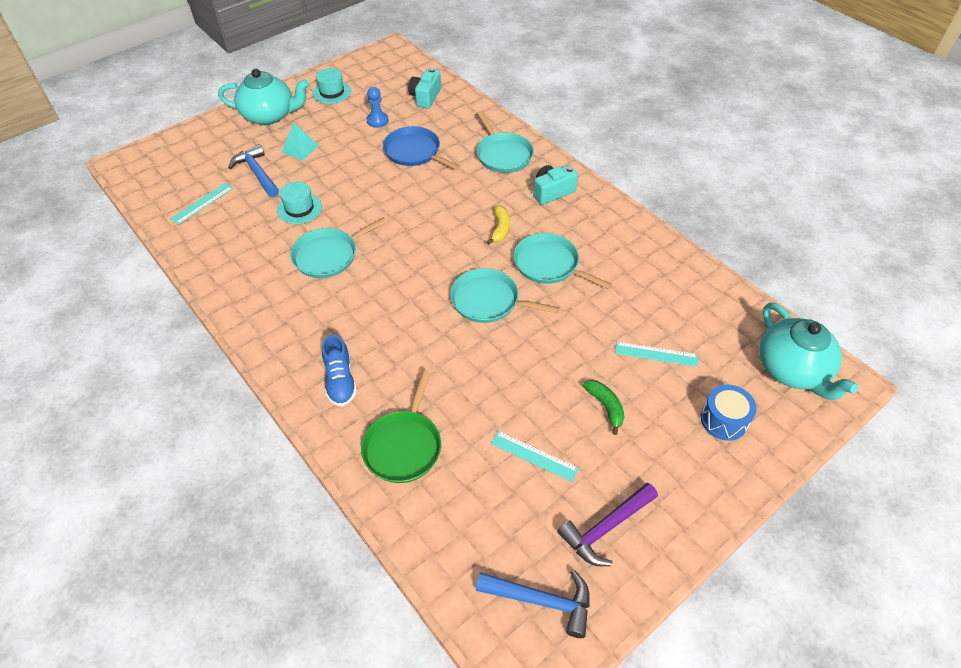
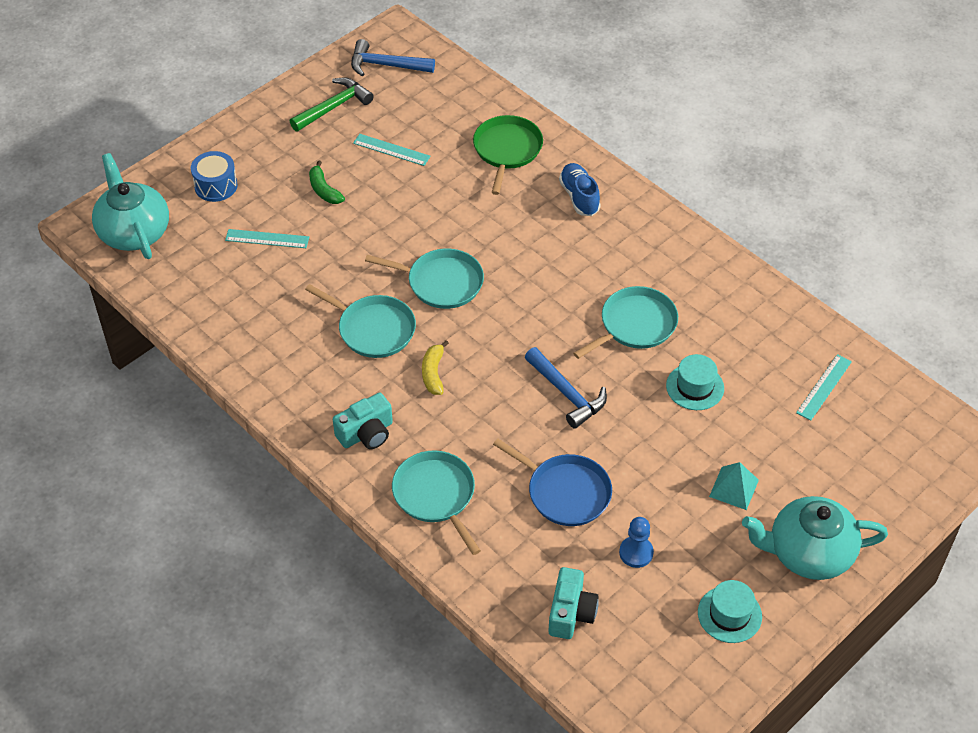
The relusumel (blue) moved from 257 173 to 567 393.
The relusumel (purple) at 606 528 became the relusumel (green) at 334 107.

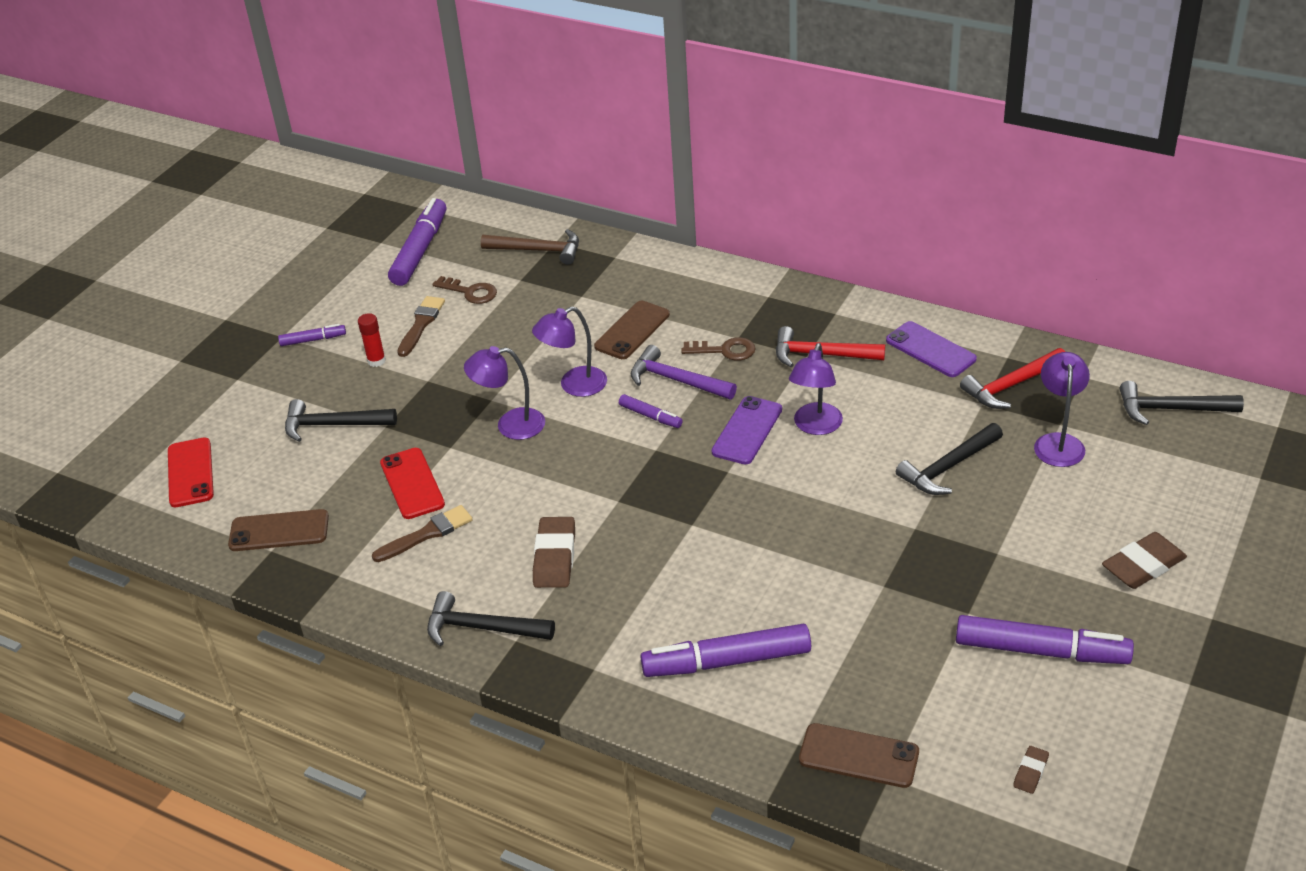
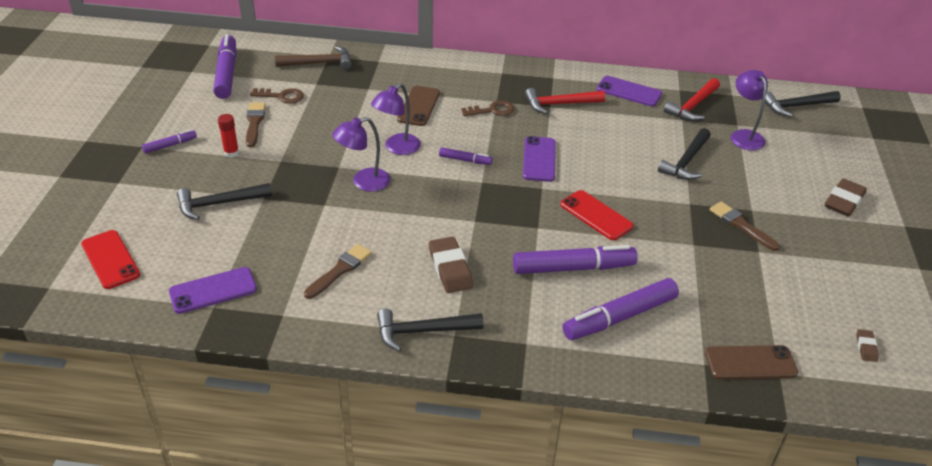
The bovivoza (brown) at 279 531 became the bovivoza (purple) at 213 290.
The bovivoza (red) moved from 412 483 to 596 215.
The relusumel (purple) at 677 380 disappeared.
The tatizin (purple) at 815 426 disappeared.
The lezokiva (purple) moved from 1041 651 to 573 268.
The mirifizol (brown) at 741 225 appeared.

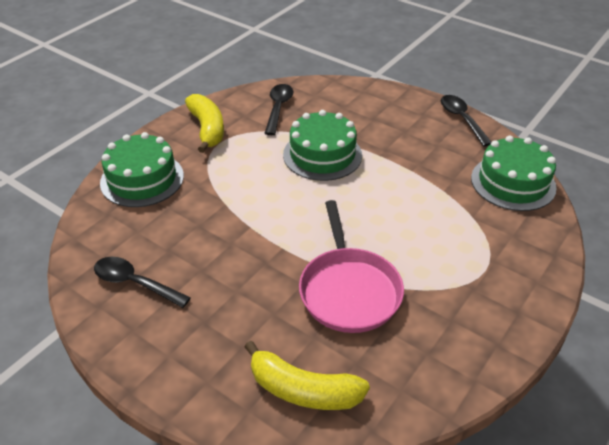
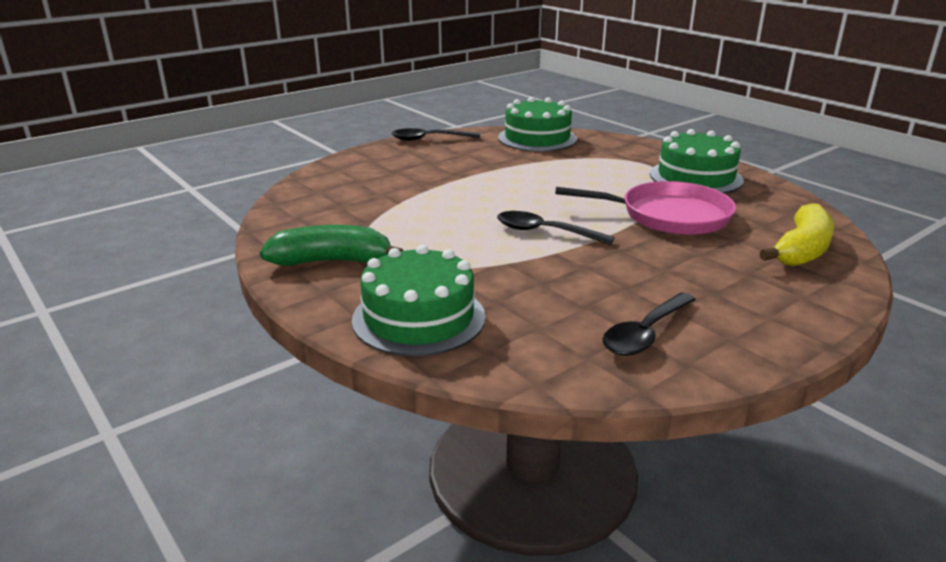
The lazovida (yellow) at 207 129 became the lazovida (green) at 332 261.
The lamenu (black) moved from 278 108 to 544 232.
The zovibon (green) moved from 322 155 to 695 177.

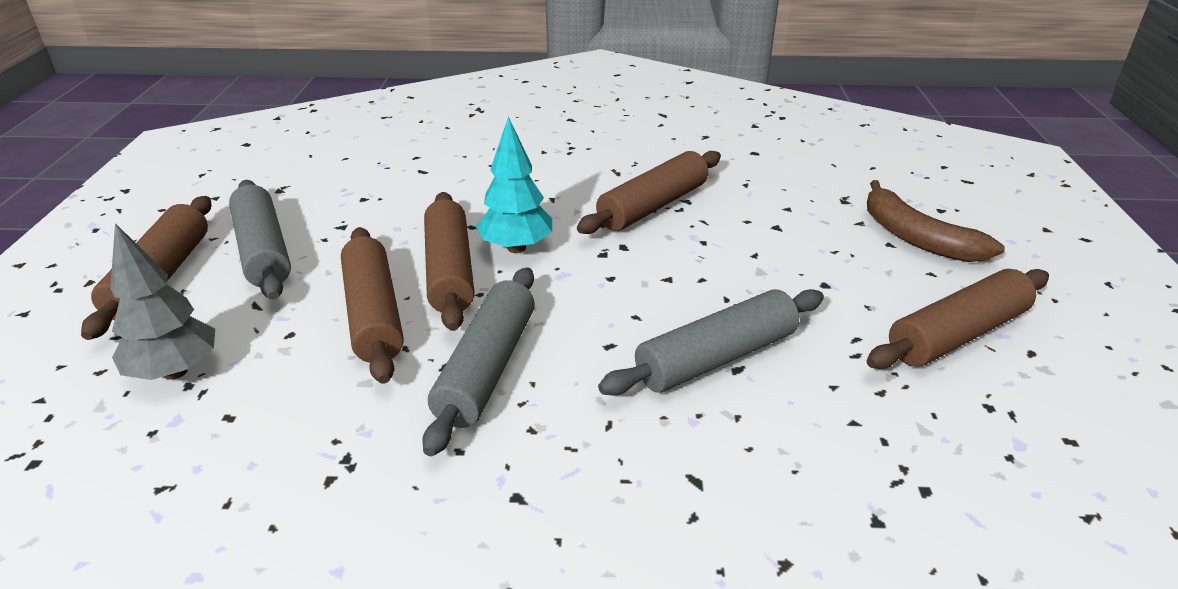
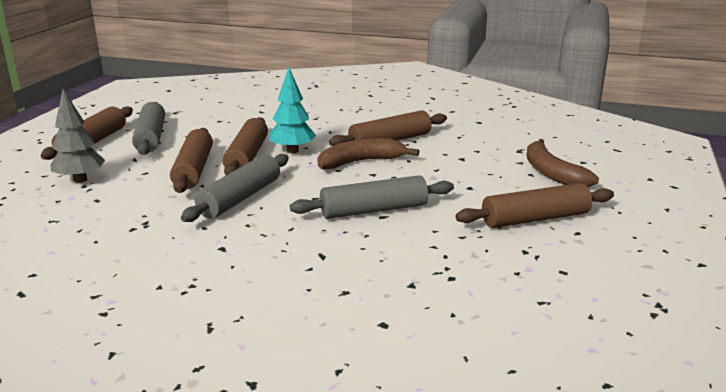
The lazovida (brown) at 361 162 appeared.

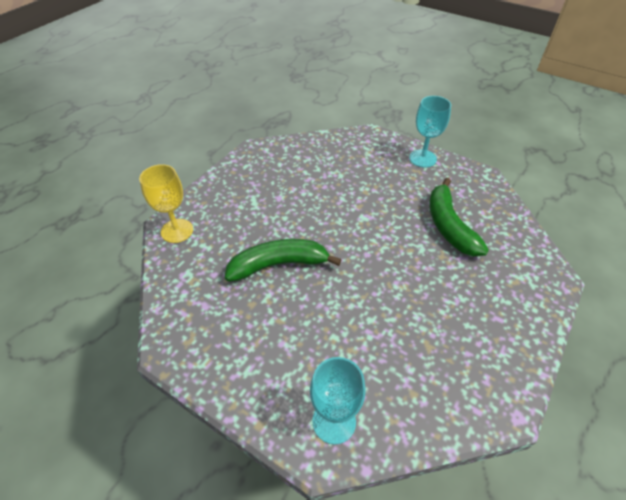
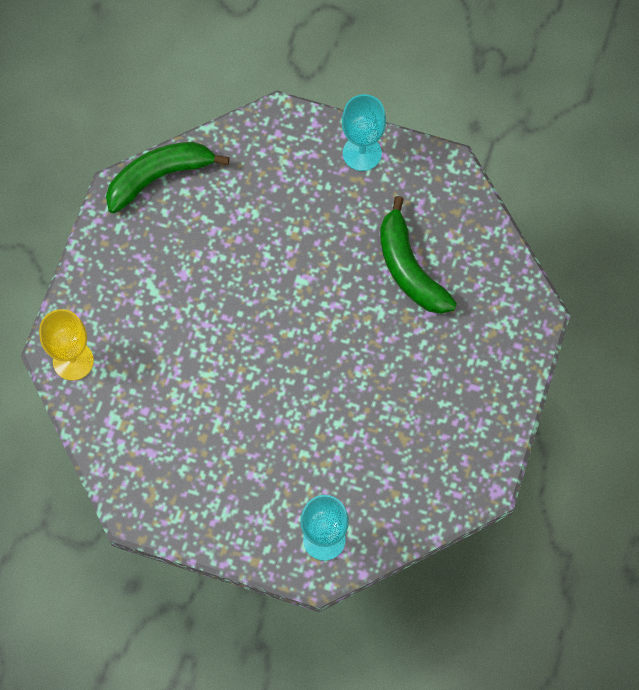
The lazovida (green) moved from 278 264 to 159 177.

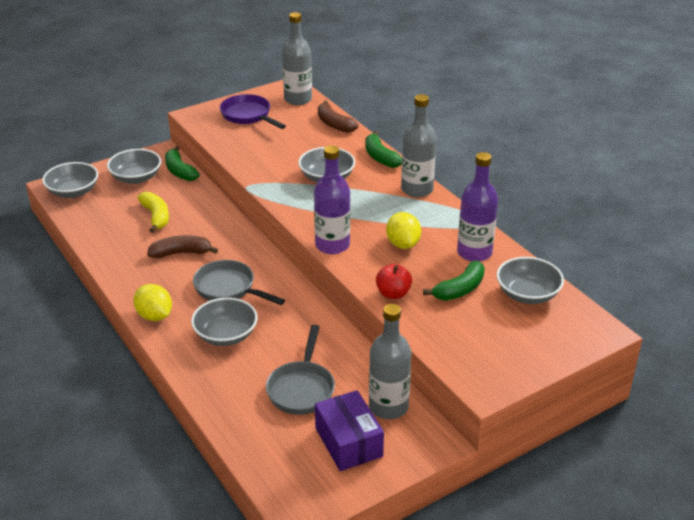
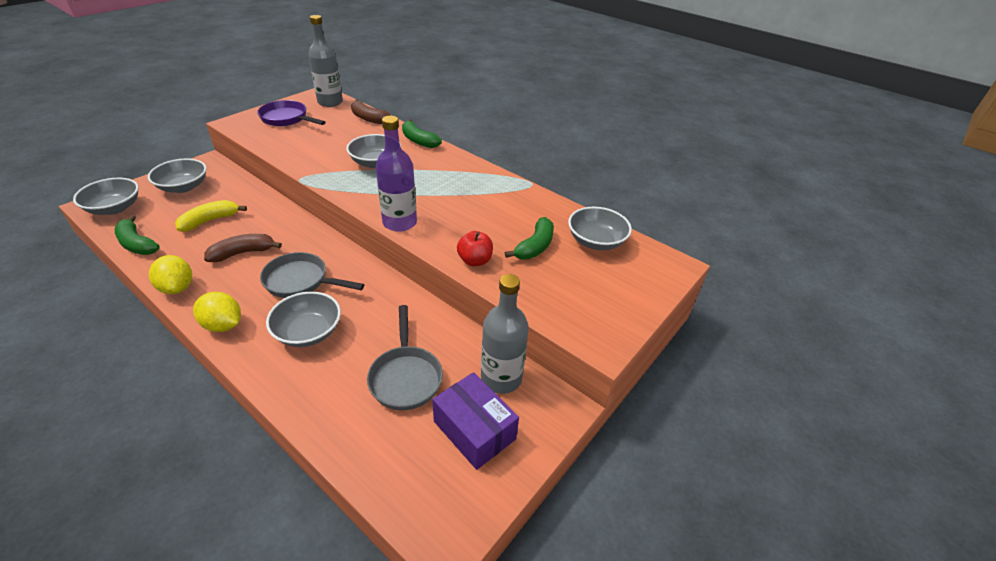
The lazovida (yellow) at 156 216 turned 90 degrees counterclockwise.
The lazovida (green) moved from 179 171 to 137 244.
The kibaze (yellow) moved from 403 244 to 177 288.
The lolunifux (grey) at 417 189 disappeared.
The lolunifux (purple) at 474 252 disappeared.

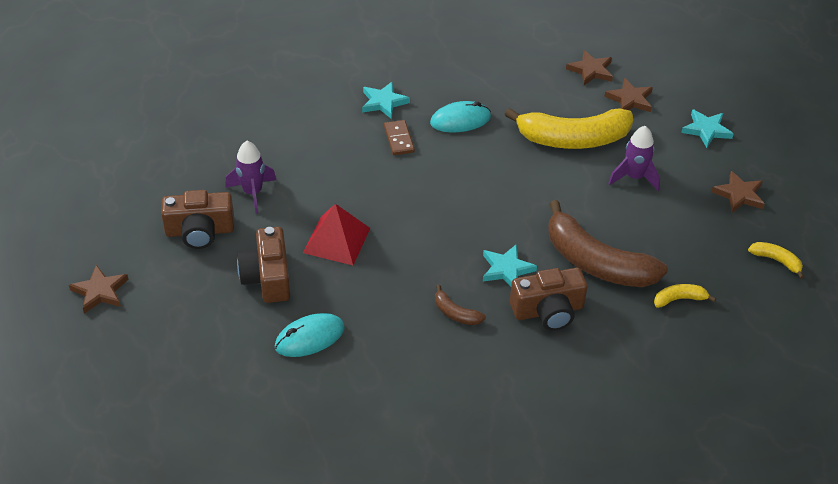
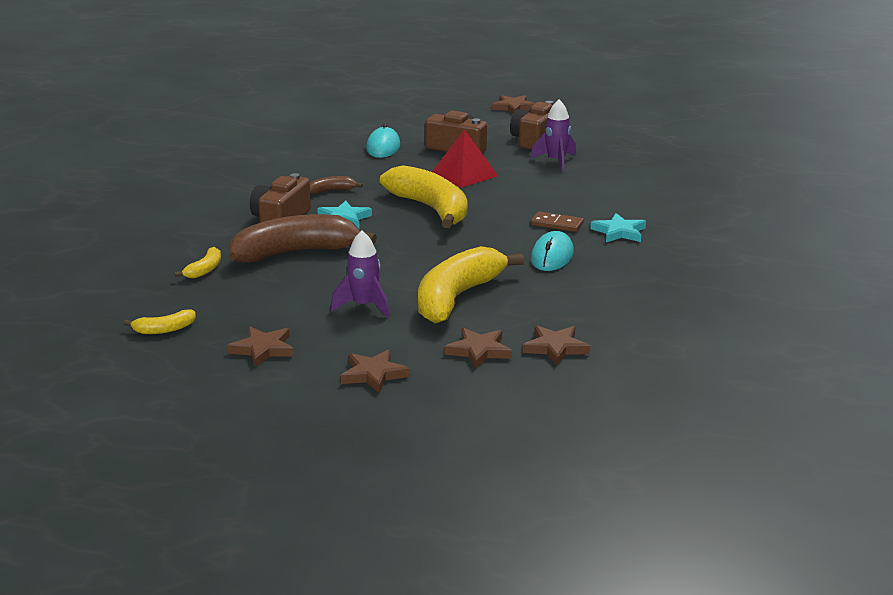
The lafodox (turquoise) at 706 130 became the lafodox (brown) at 374 374.
The lazovida (yellow) at 431 209 appeared.

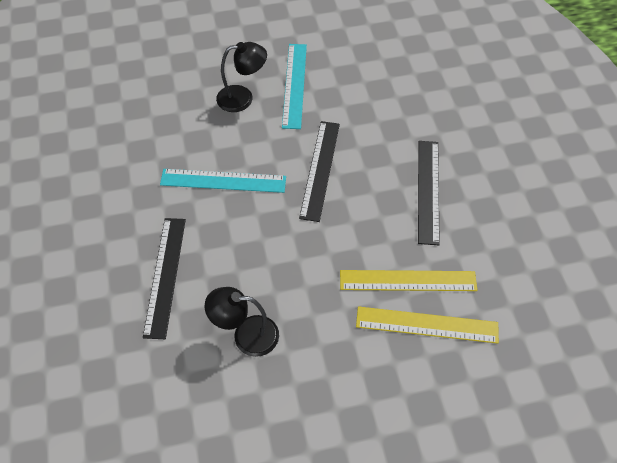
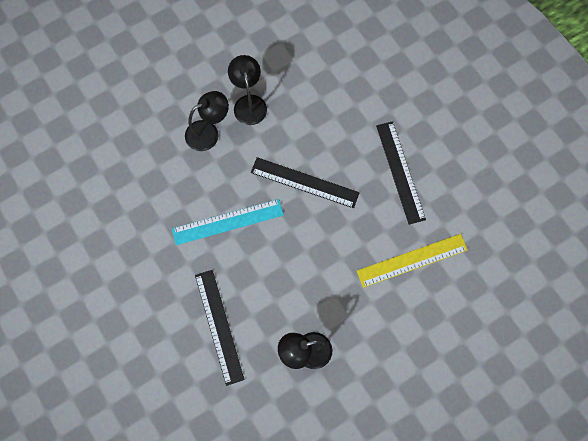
The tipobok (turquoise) at 295 85 was replaced by the tatizin (black) at 249 103.
The tipobok (black) at 320 169 turned 60 degrees counterclockwise.
The tipobok (yellow) at 427 324 disappeared.

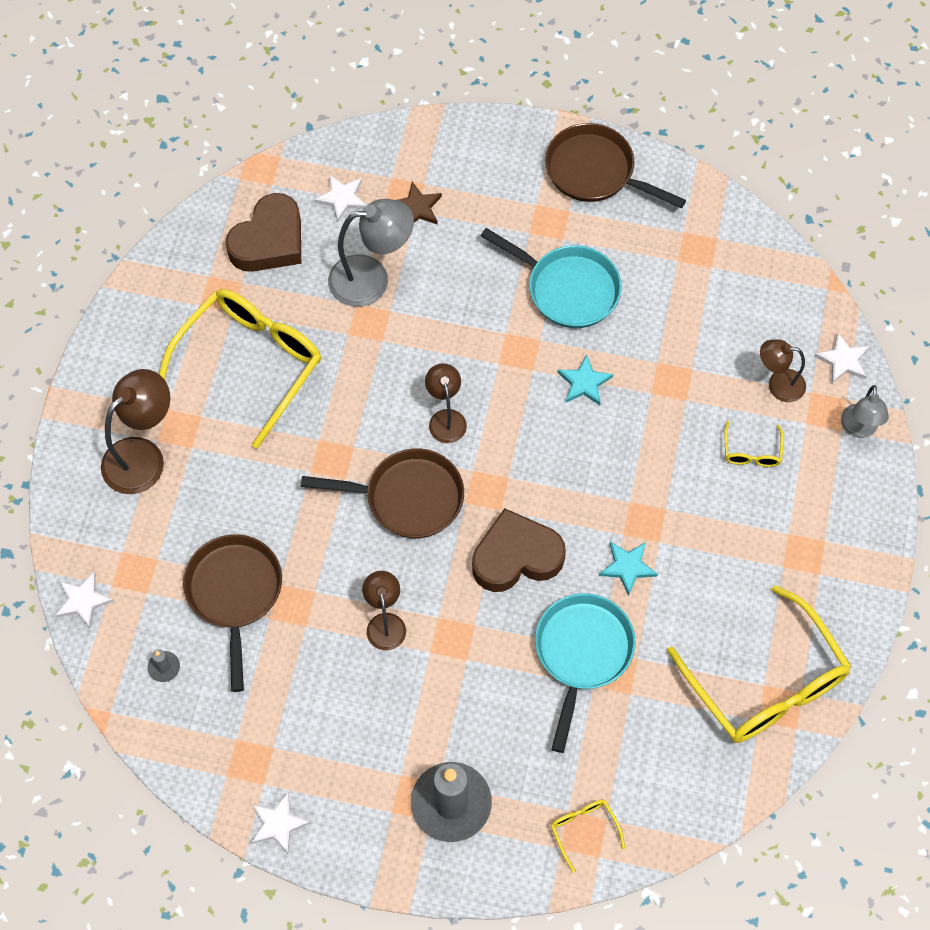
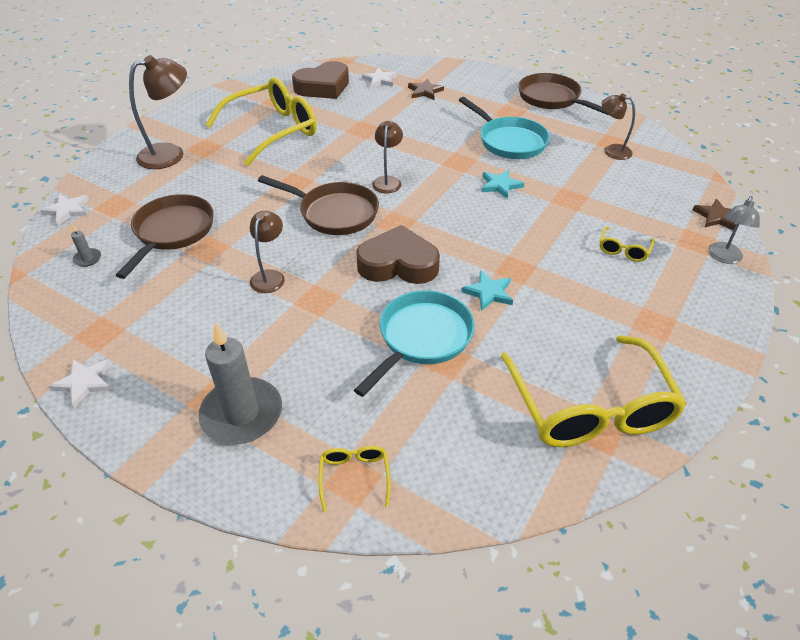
The tatizin (grey) at 371 279 disappeared.
The tatizin (brown) moved from 778 384 to 611 151.
The lafodox (white) at 843 360 became the lafodox (brown) at 717 217.

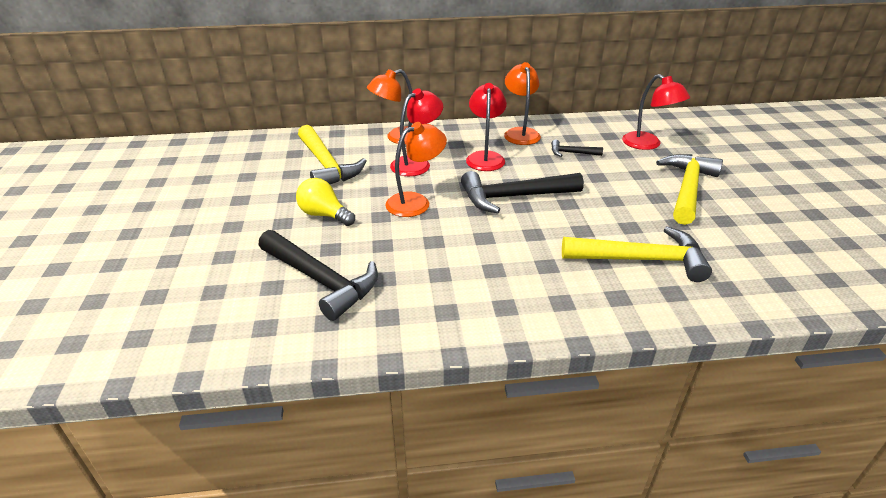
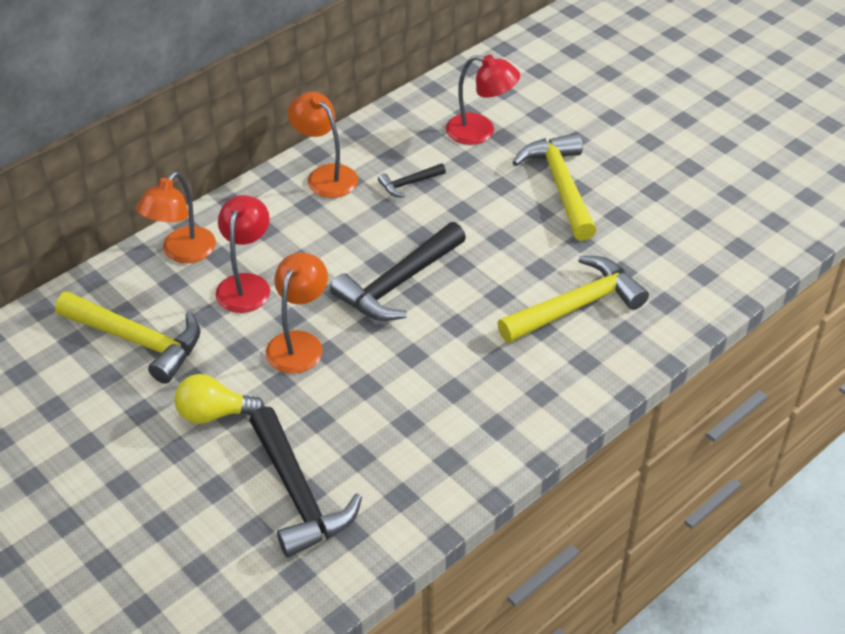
The relusumel (black) at 321 280 turned 60 degrees clockwise.
The tatizin (red) at 485 157 disappeared.

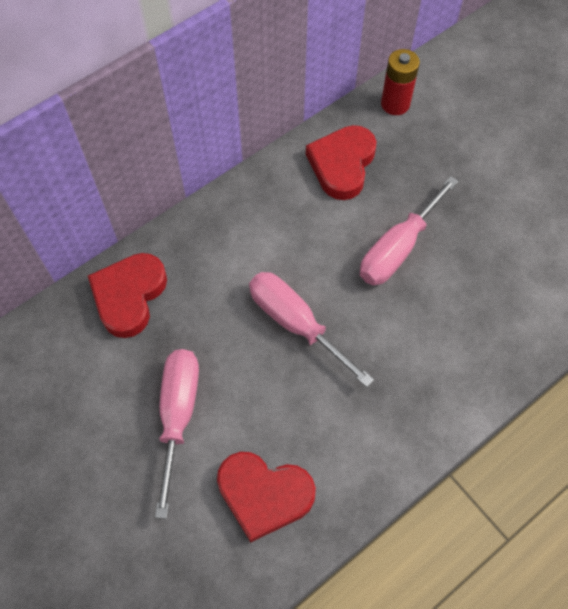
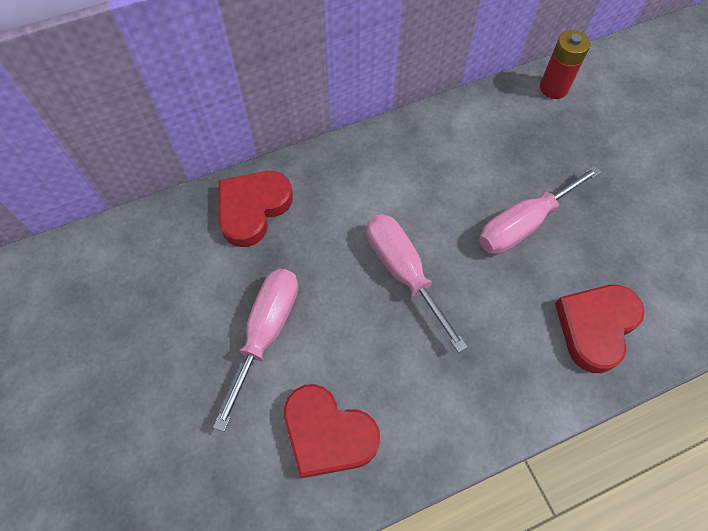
The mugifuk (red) moved from 342 165 to 595 327.

